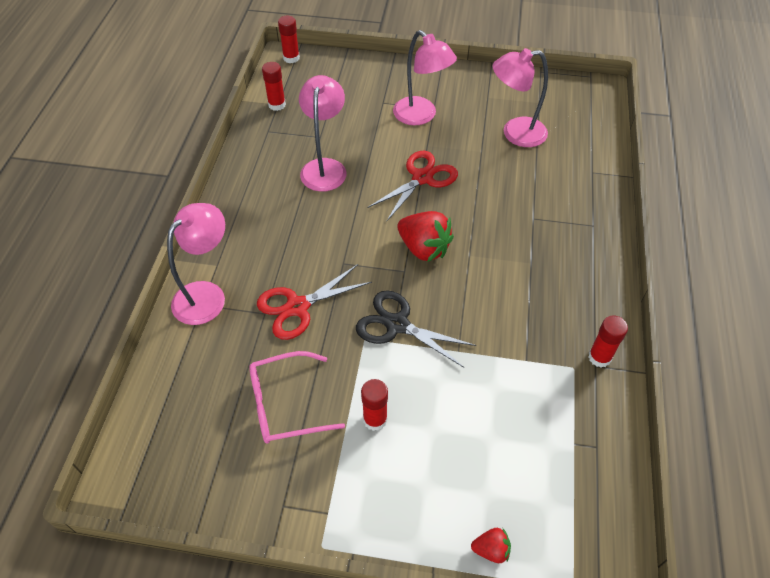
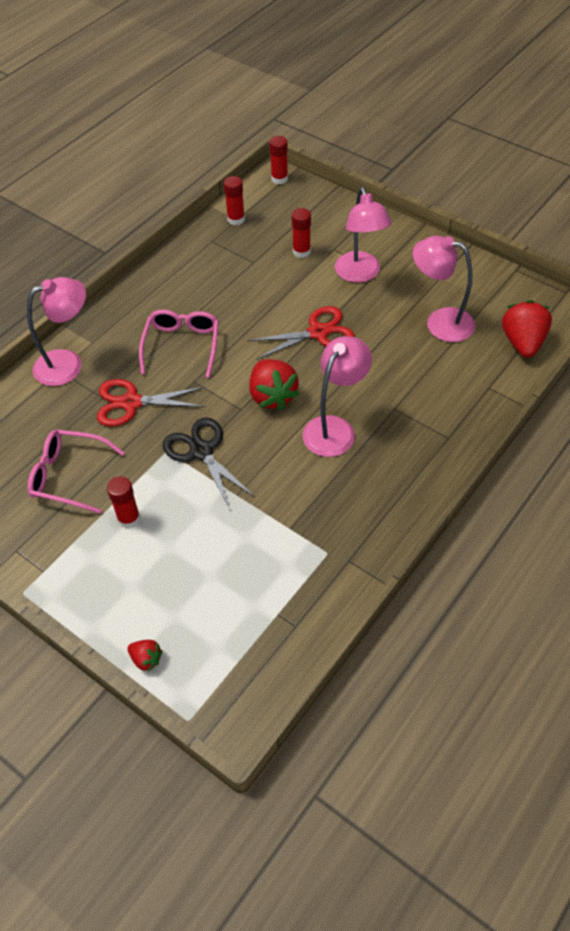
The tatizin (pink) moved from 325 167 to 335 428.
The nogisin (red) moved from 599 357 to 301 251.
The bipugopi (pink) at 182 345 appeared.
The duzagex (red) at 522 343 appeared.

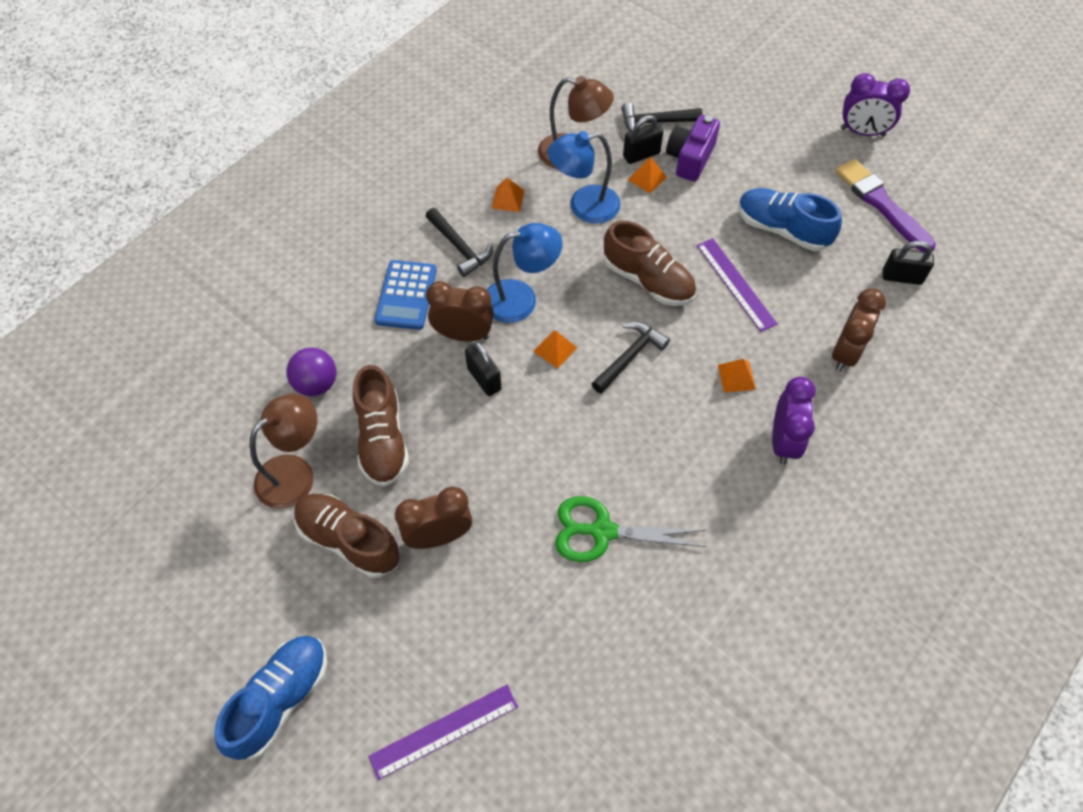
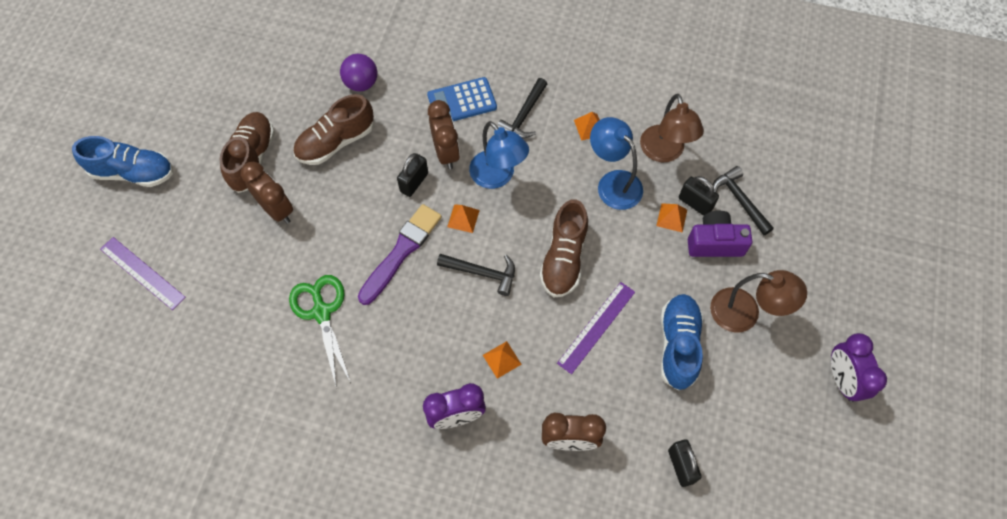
The tatizin (brown) moved from 295 473 to 745 313.
The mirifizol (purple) moved from 881 204 to 401 251.

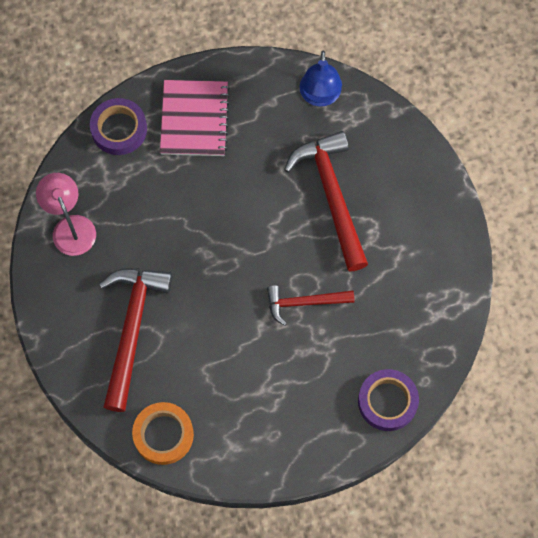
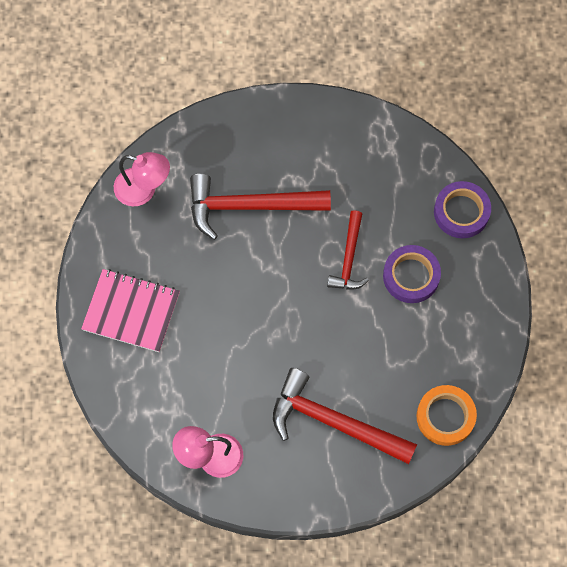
The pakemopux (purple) moved from 119 129 to 411 276.
The tatizin (blue) at 320 96 became the tatizin (pink) at 143 190.

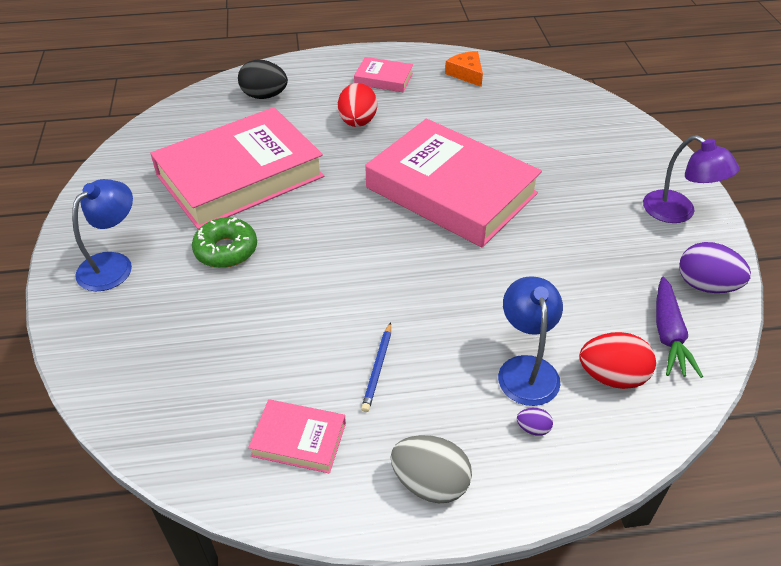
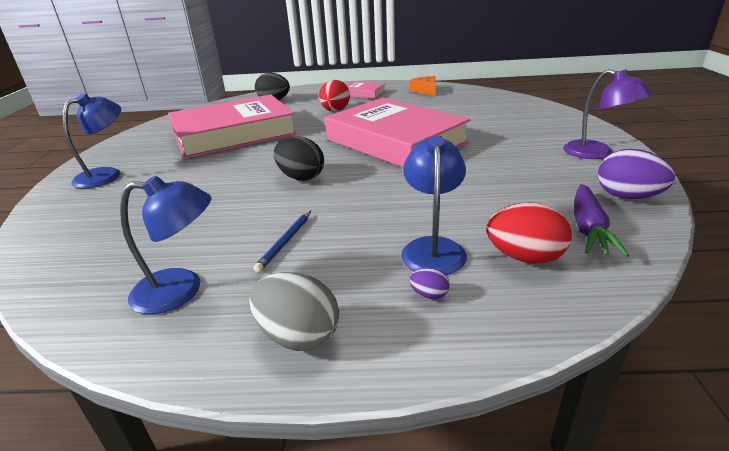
The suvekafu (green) at 226 250 disappeared.
The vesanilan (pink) at 299 439 was replaced by the tatizin (blue) at 181 290.
The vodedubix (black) at 301 177 appeared.

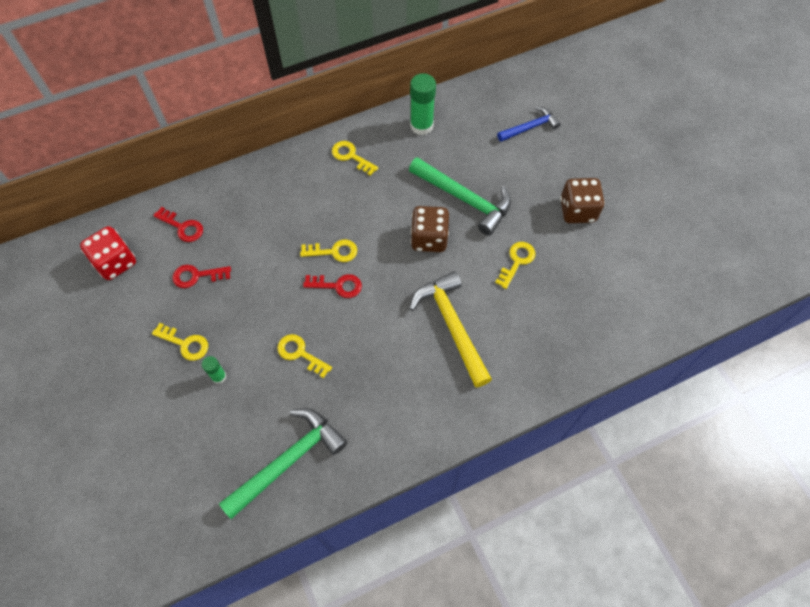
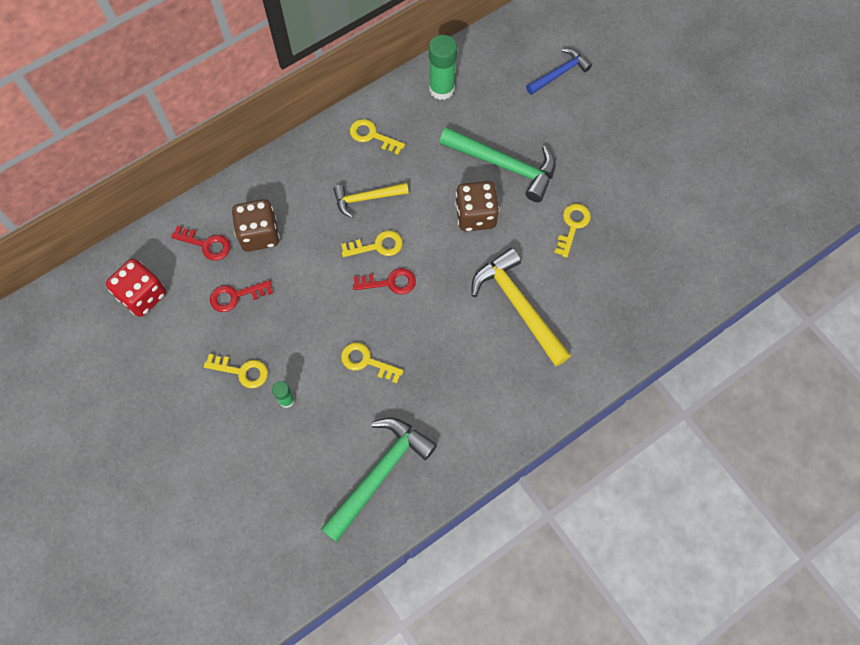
The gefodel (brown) moved from 577 211 to 259 234.
The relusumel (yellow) at 367 198 appeared.

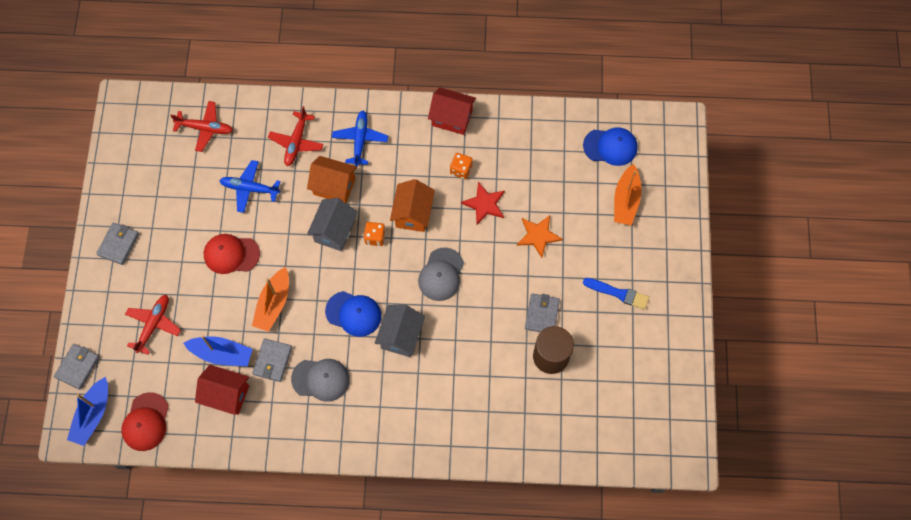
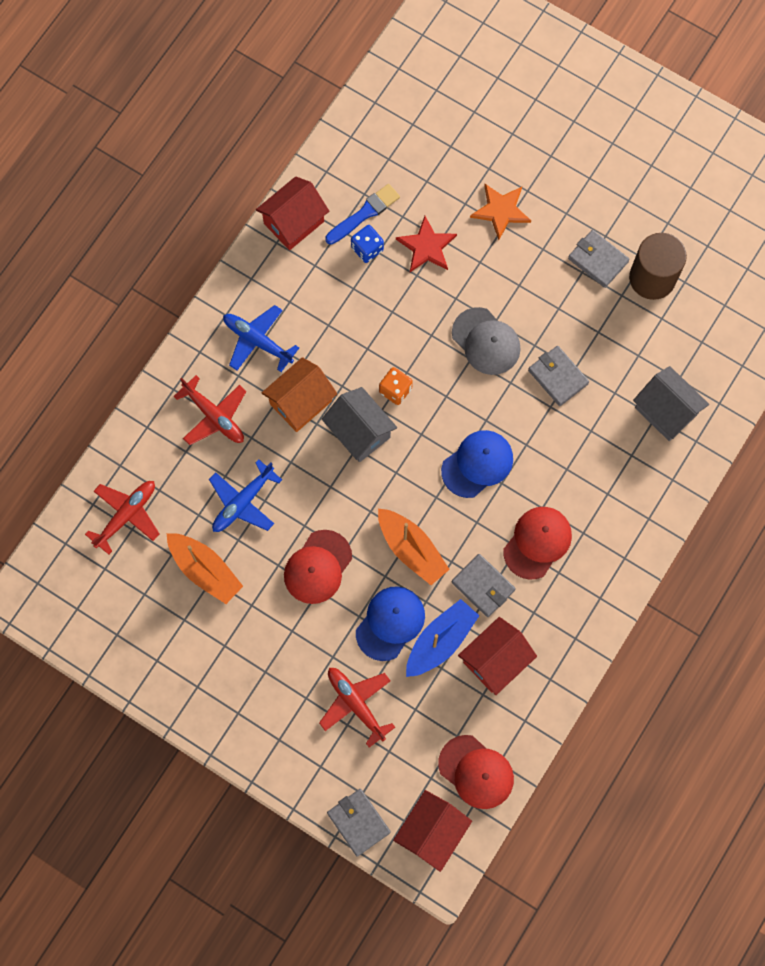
The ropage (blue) at 93 415 was replaced by the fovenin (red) at 431 832.
The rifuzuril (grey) moved from 118 244 to 558 377.
The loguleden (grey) at 321 379 became the loguleden (red) at 537 542.
The fovenin (grey) moved from 401 336 to 665 411.
The fovenin (orange) at 413 213 disappeared.
The gefodel (orange) at 461 170 became the gefodel (blue) at 367 249.
The loguleden (blue) moved from 610 146 to 390 623.
The mirifizol (blue) moved from 618 293 to 364 213.
The ropage (orange) moved from 626 200 to 205 570.

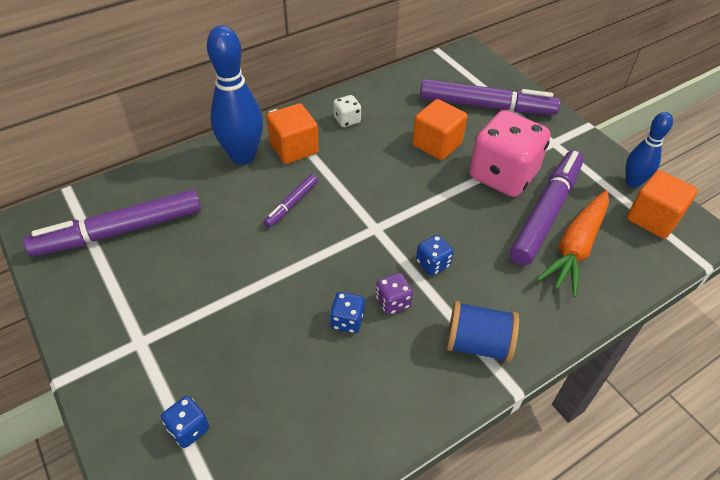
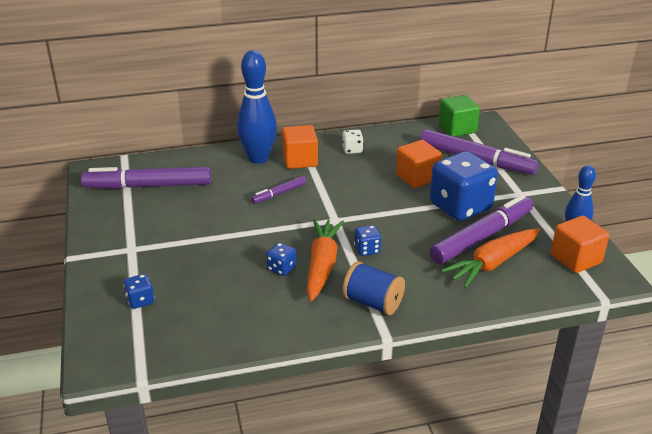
The gefodel (purple) at 393 302 was replaced by the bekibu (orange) at 322 265.
The gefodel (pink) at 503 175 became the gefodel (blue) at 460 207.
The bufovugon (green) at 457 129 appeared.

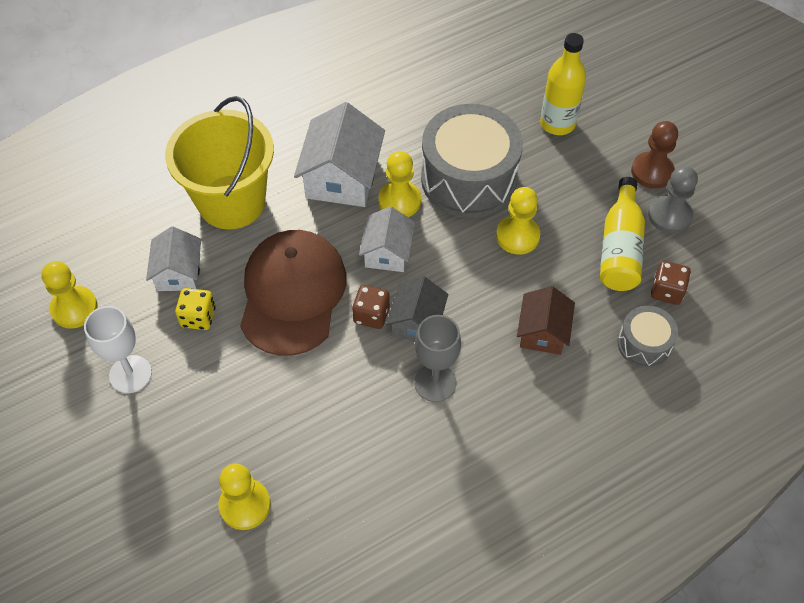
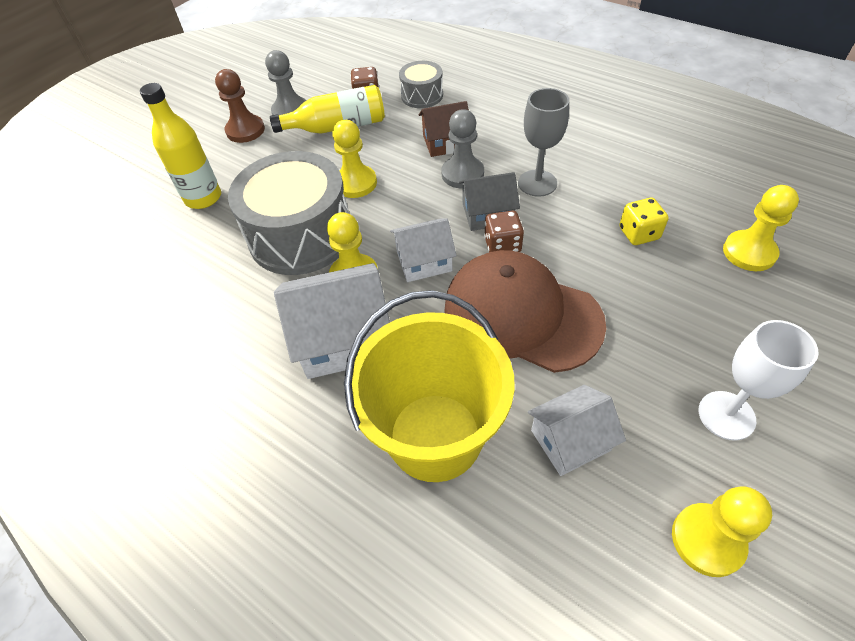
The gefodel (yellow) moved from 198 317 to 638 233.
The loguleden (brown) at 292 294 turned 45 degrees clockwise.
The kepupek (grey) at 462 174 appeared.

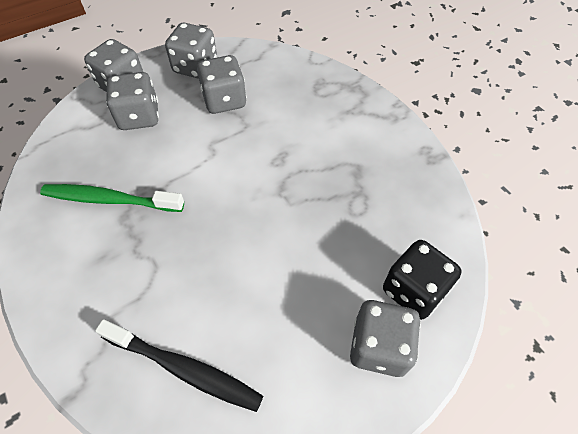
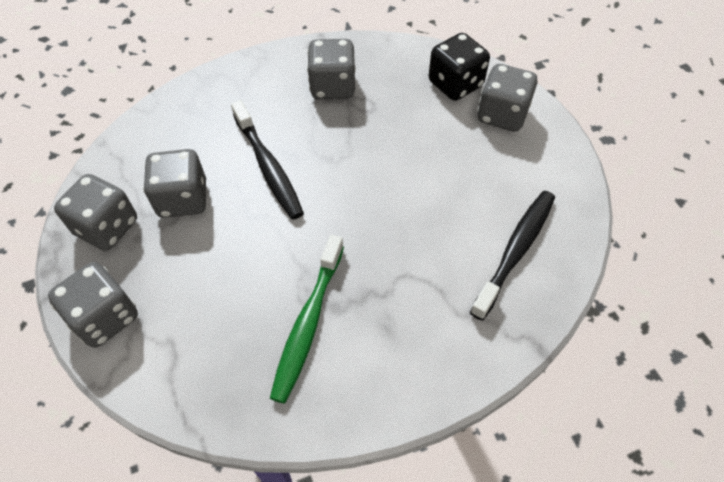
The gefodel (grey) moved from 139 117 to 333 86.
The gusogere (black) at 268 166 appeared.

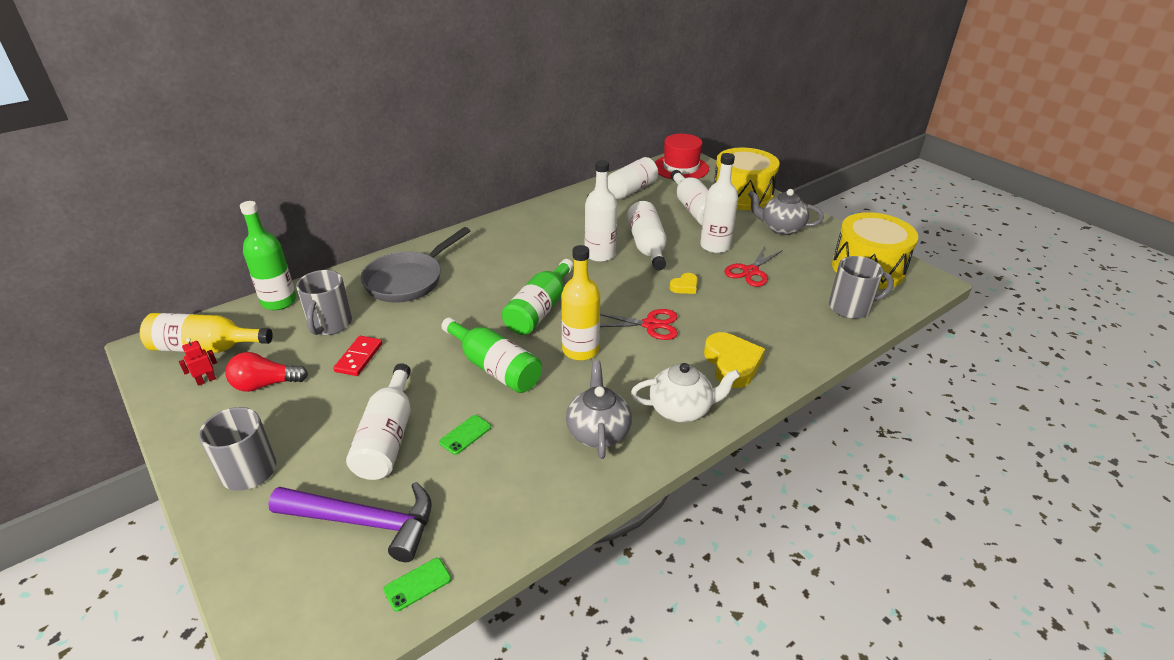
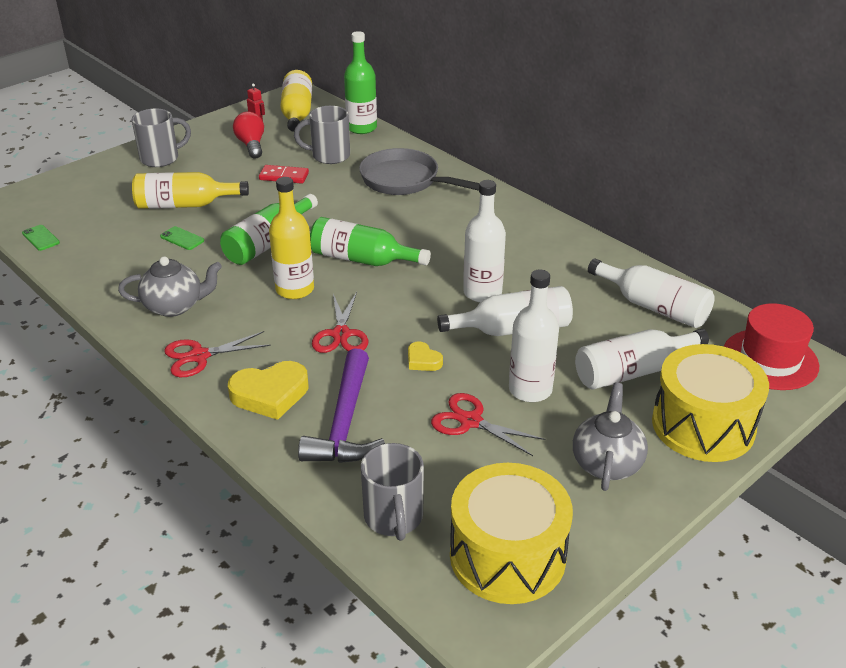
The relusumel (purple) moved from 365 522 to 345 423.
The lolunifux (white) at 387 437 became the lolunifux (yellow) at 185 205.
The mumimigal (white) at 681 409 was replaced by the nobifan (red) at 199 356.

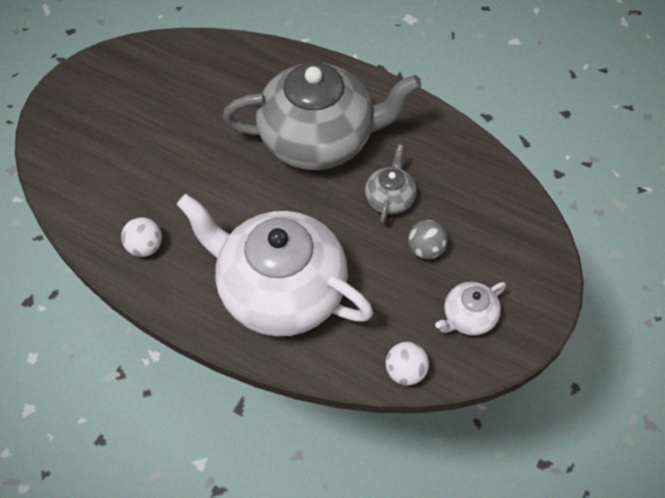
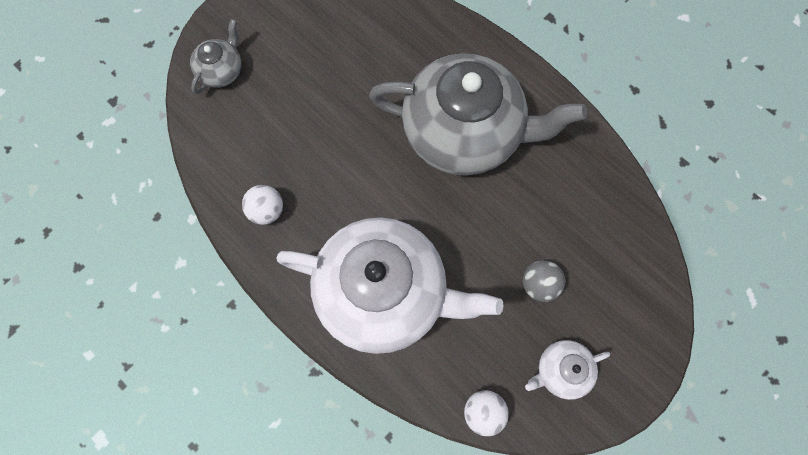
The mumimigal (white) at 280 290 turned 150 degrees clockwise.
The mumimigal (grey) moved from 389 198 to 222 70.

